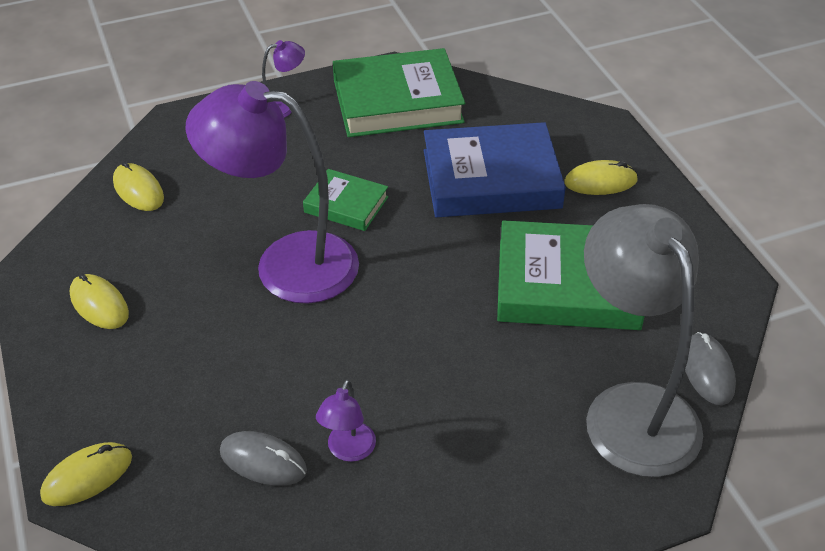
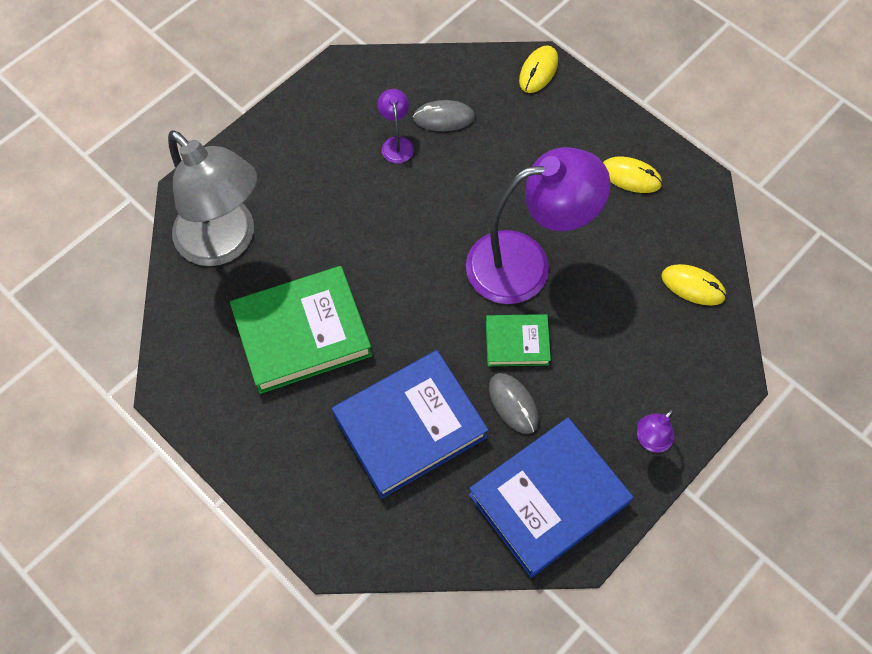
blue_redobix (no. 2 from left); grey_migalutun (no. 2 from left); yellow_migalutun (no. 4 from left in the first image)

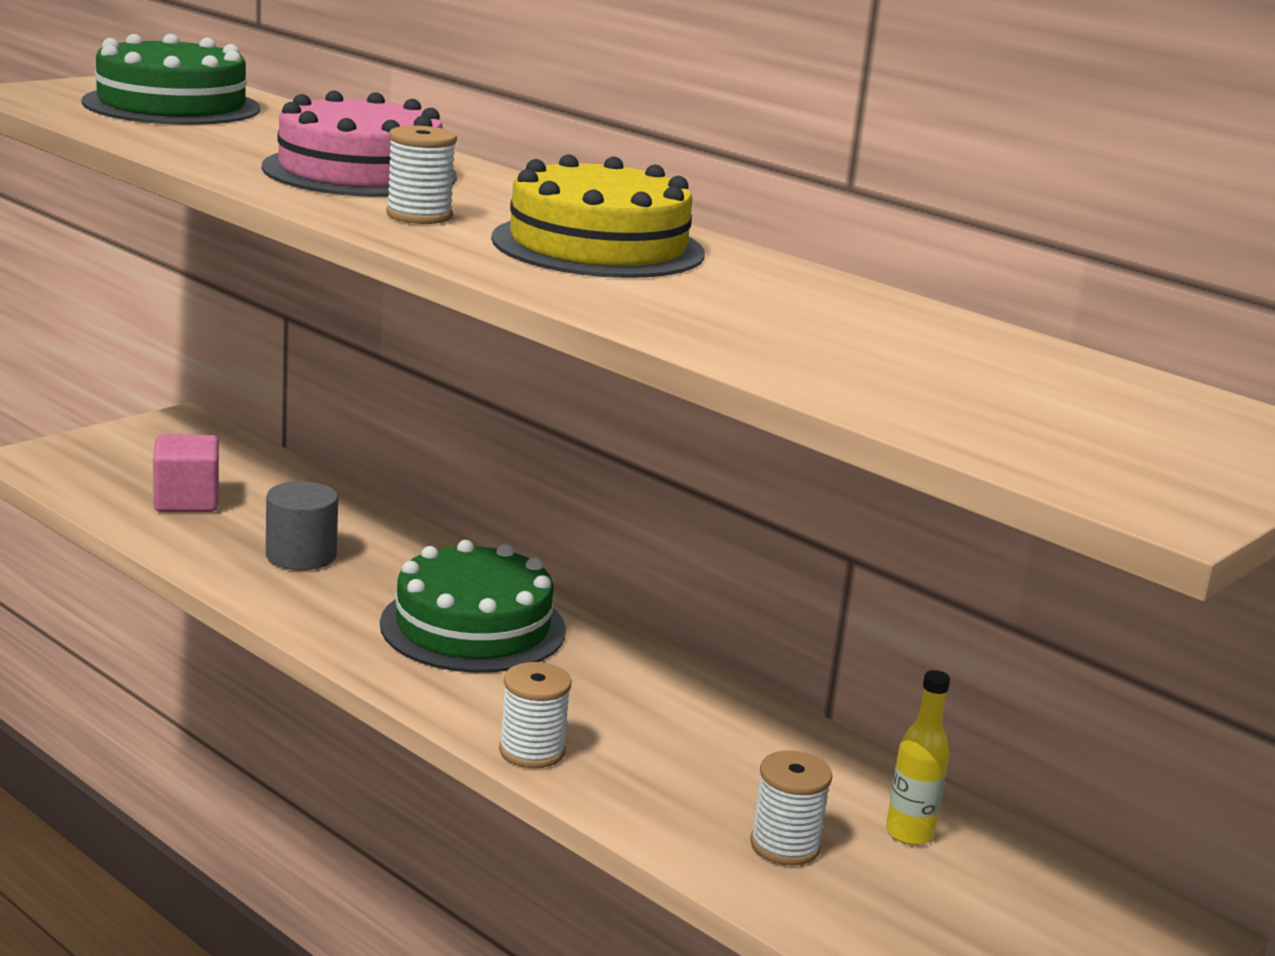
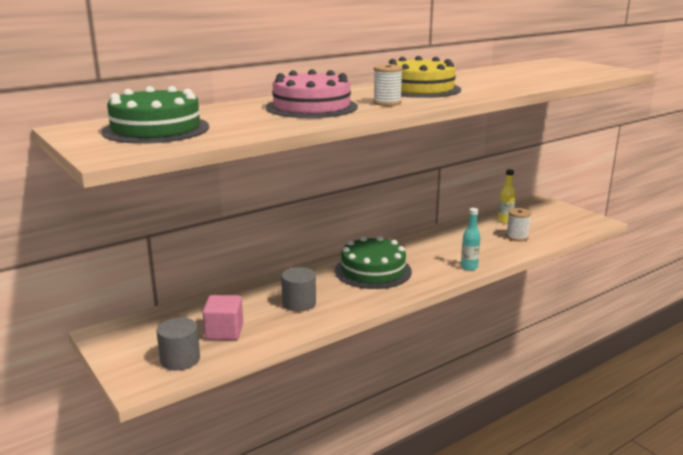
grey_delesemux (no. 1 from left); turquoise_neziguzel

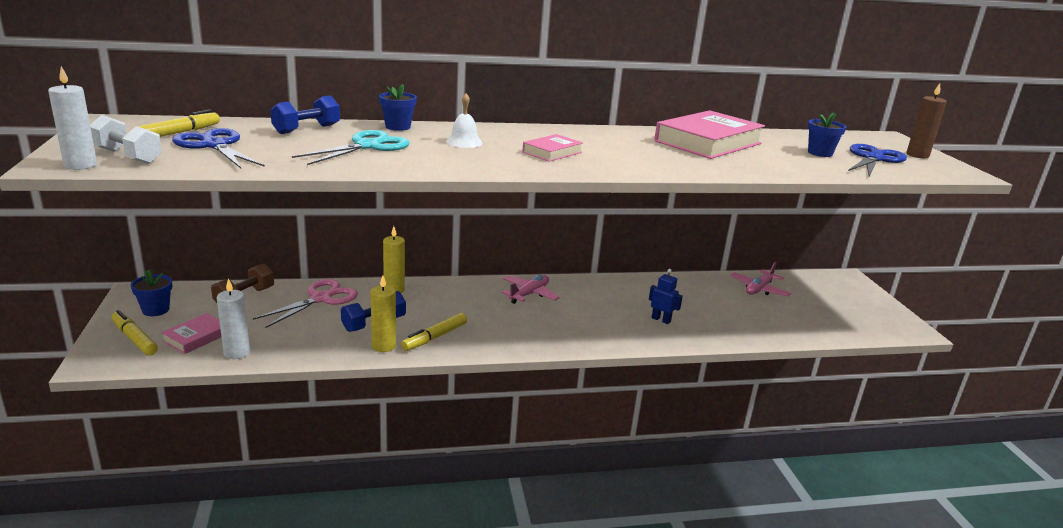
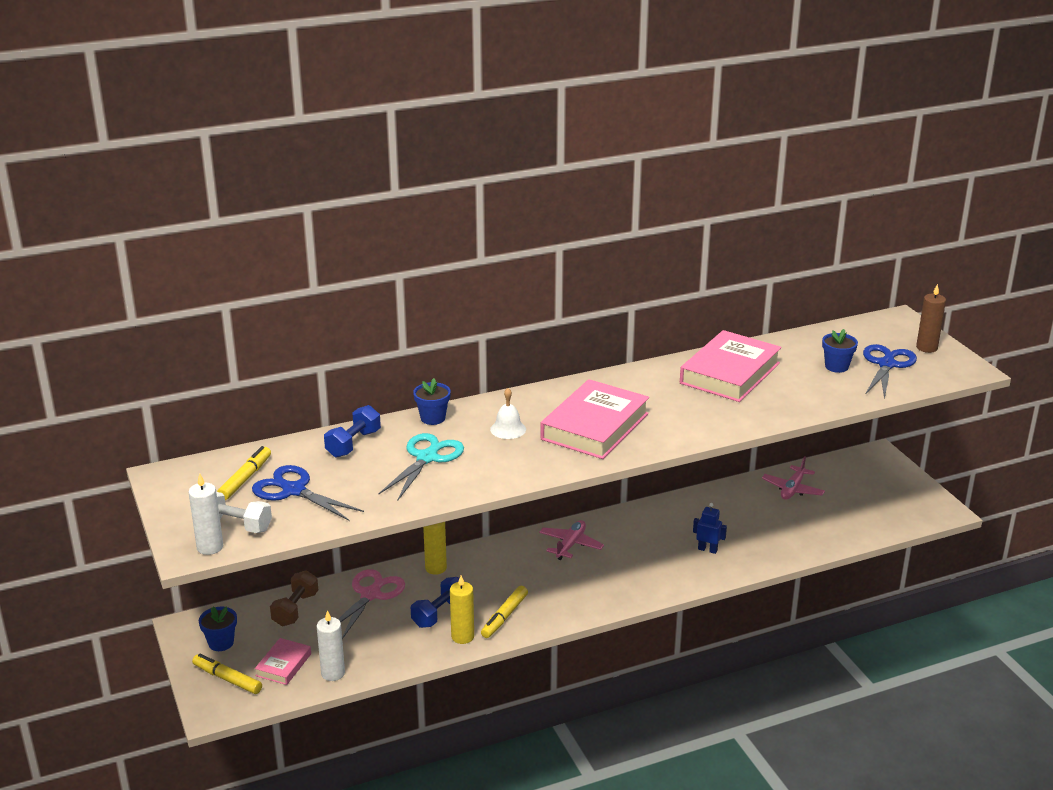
pink_redobix (no. 2 from left)

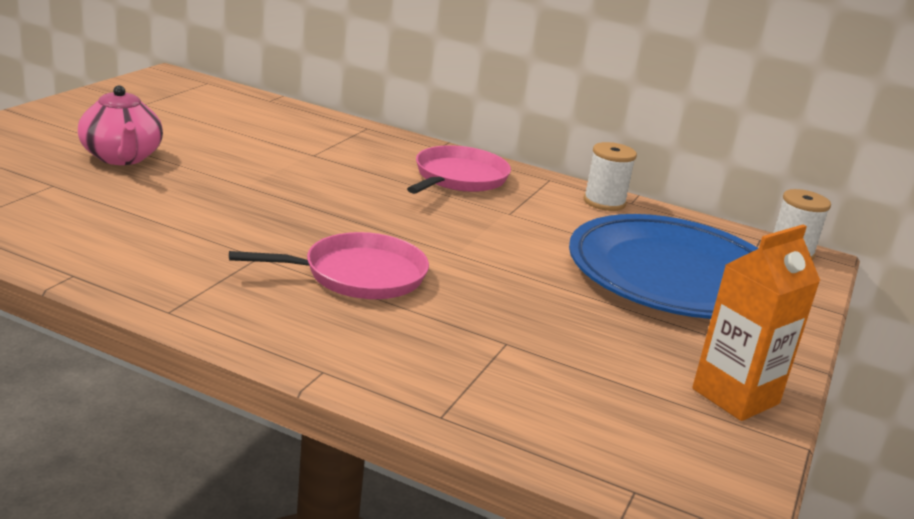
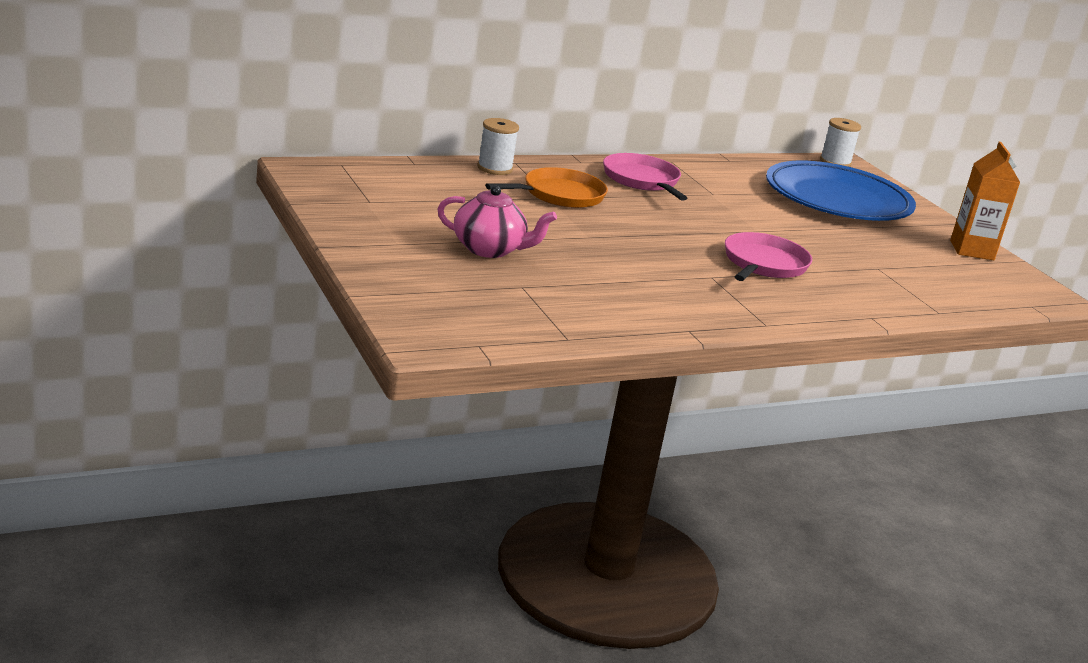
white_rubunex (no. 1 from left); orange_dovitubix

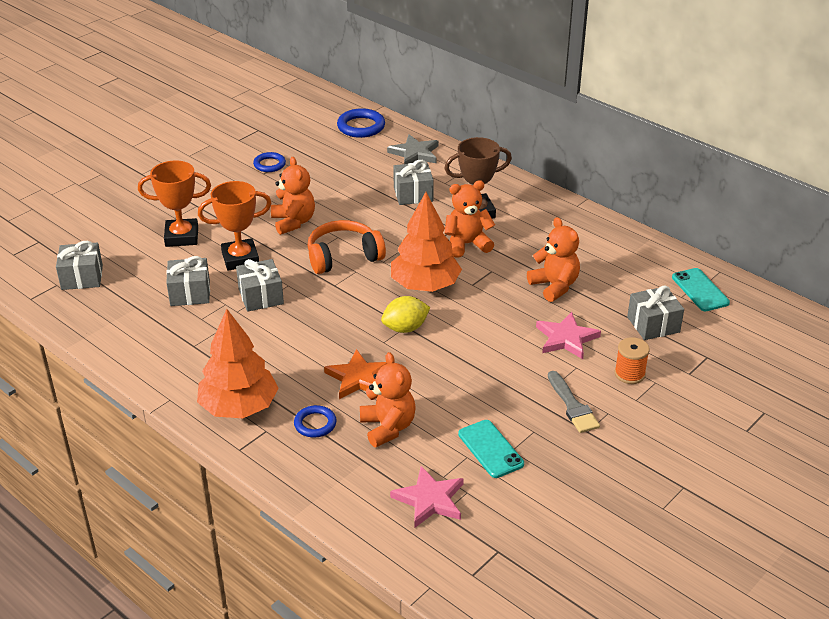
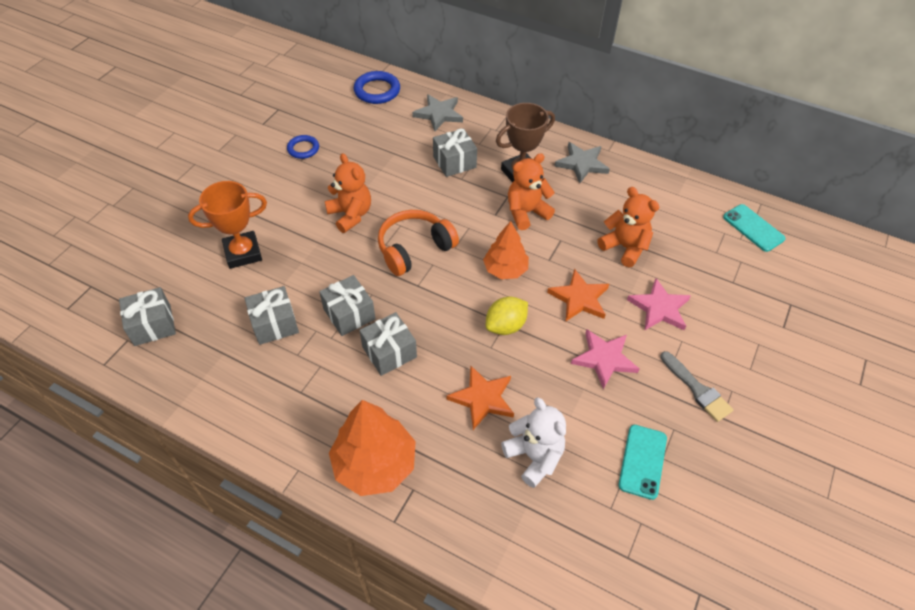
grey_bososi (no. 4 from left); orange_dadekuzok (no. 2 from left); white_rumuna; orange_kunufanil (no. 2 from left); grey_kunufanil (no. 2 from left); pink_kunufanil (no. 1 from left); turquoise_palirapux (no. 1 from left); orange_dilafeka (no. 2 from left in the first image); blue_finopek (no. 2 from left in the first image); orange_rubunex

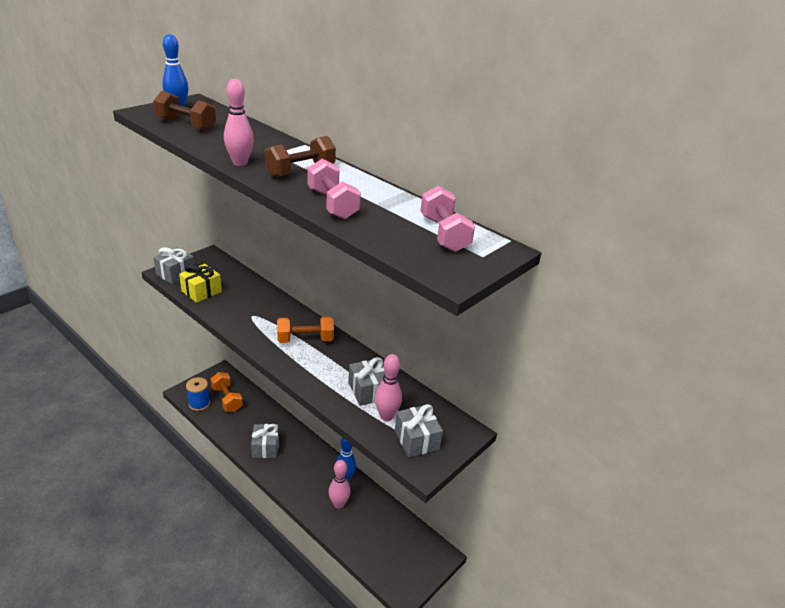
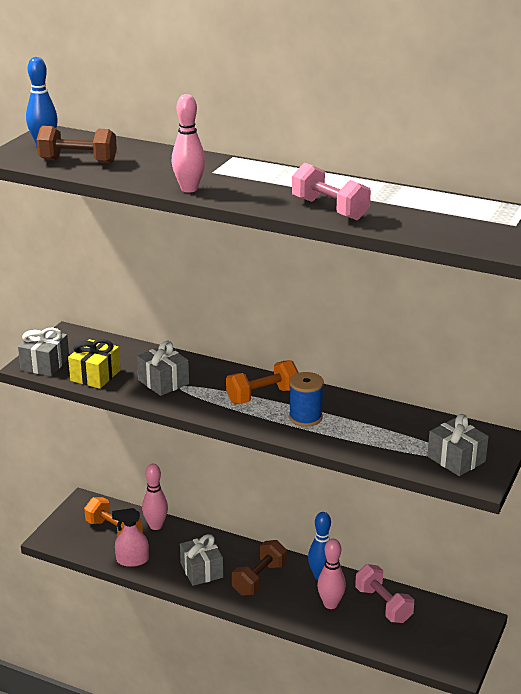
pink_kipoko; grey_bososi (no. 2 from left); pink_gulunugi (no. 1 from left); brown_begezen (no. 2 from left); blue_rubunex; pink_begezen (no. 2 from left)

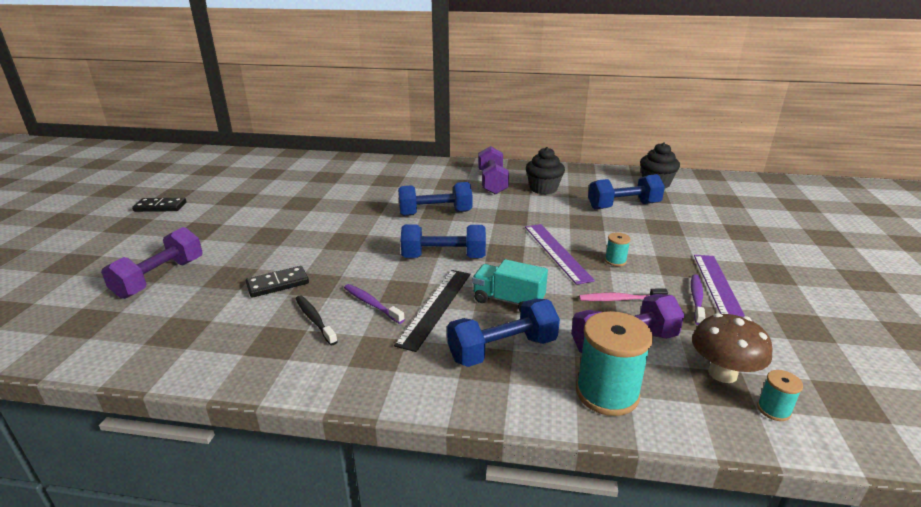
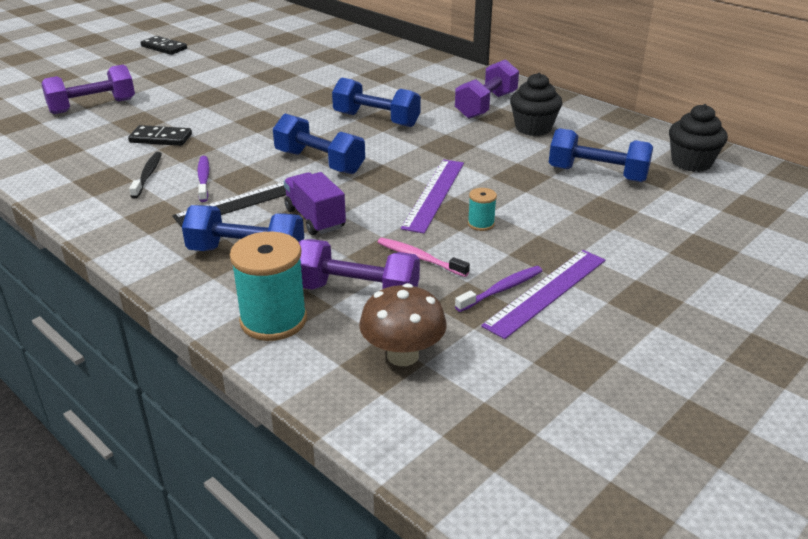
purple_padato; turquoise_rubunex (no. 3 from left in the first image)

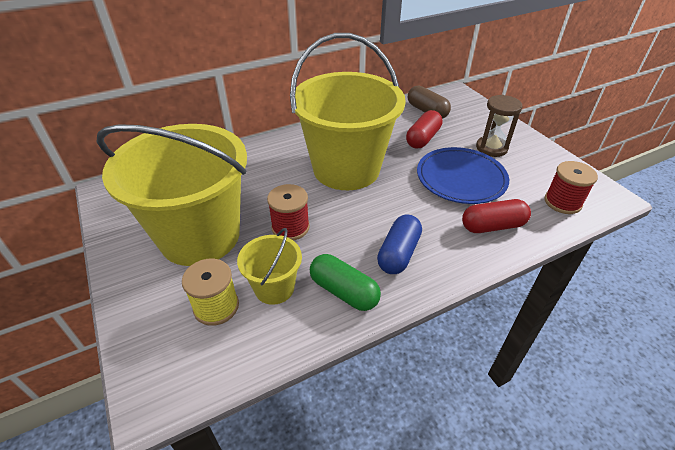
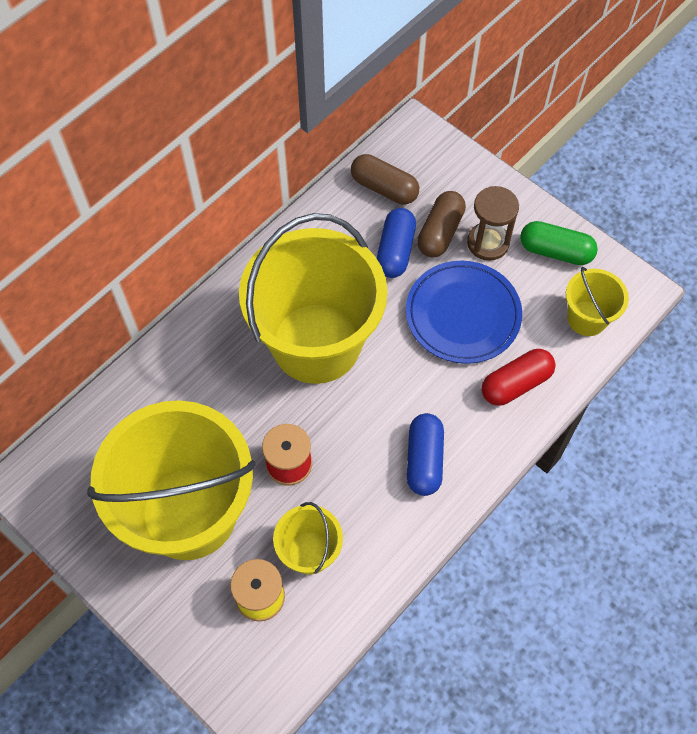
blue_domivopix (no. 1 from left); brown_domivopix (no. 2 from left); green_domivopix; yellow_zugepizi (no. 4 from left)

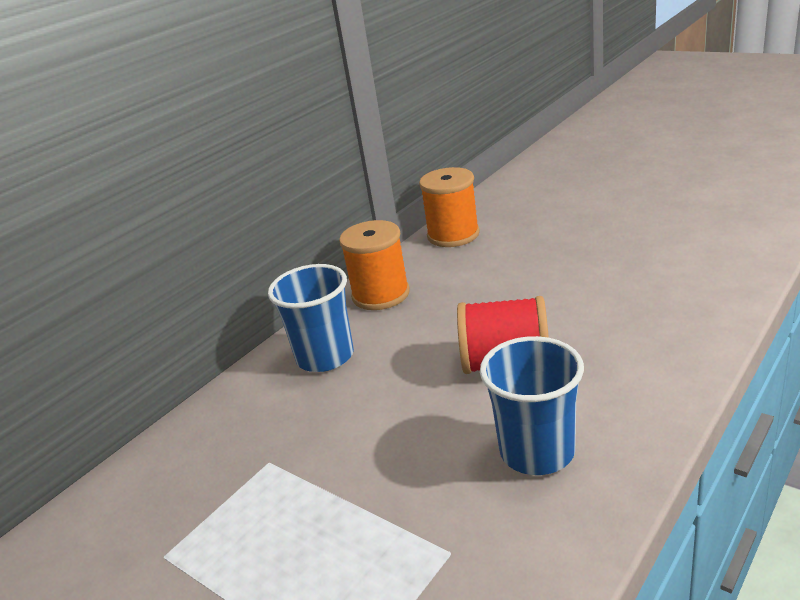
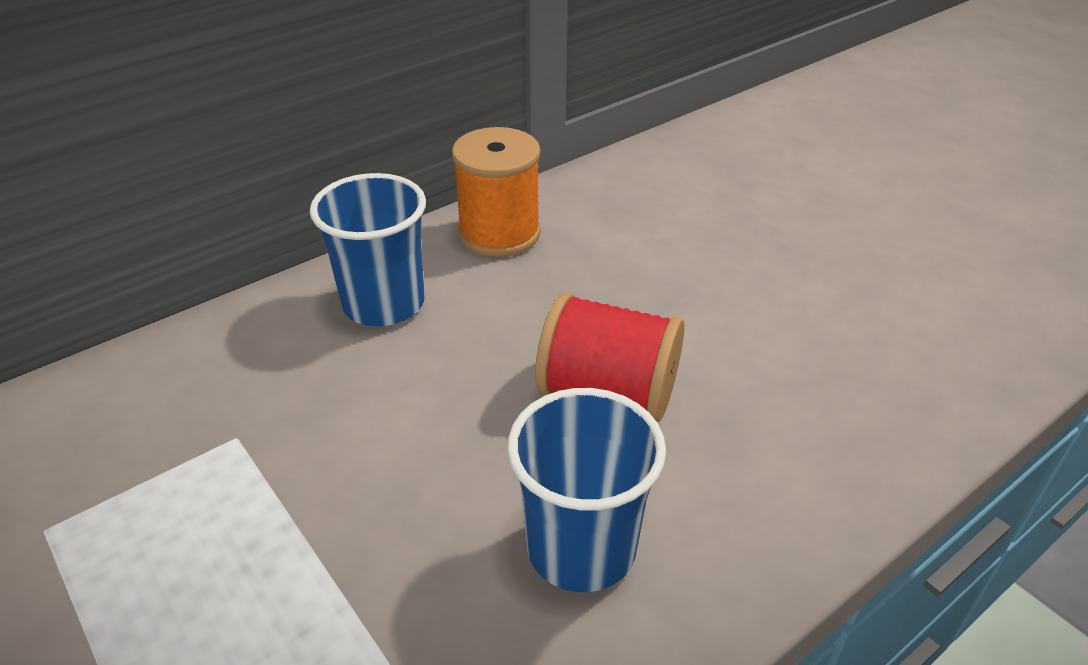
orange_rubunex (no. 2 from left in the first image)

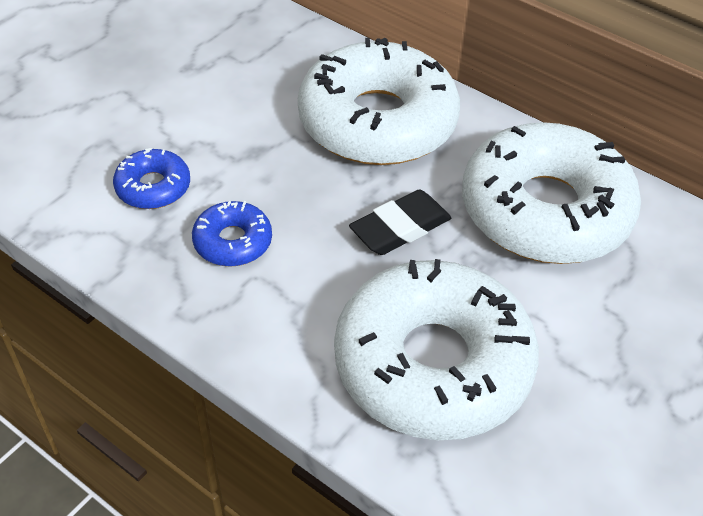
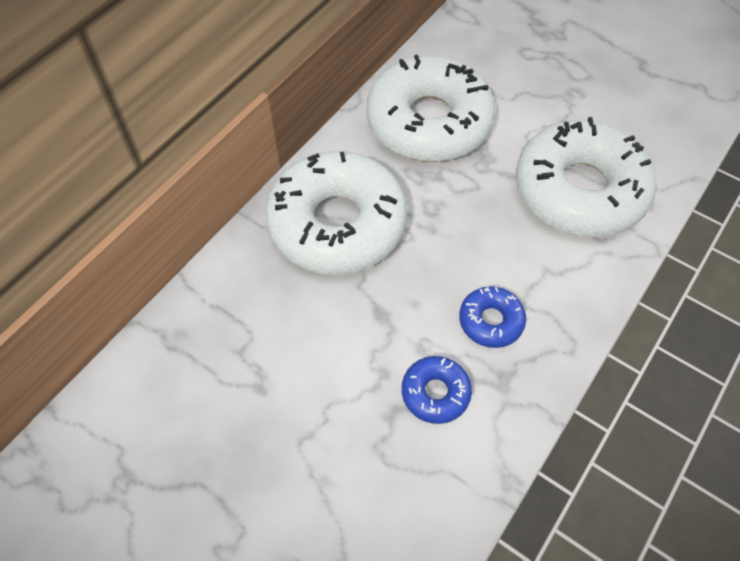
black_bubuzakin

